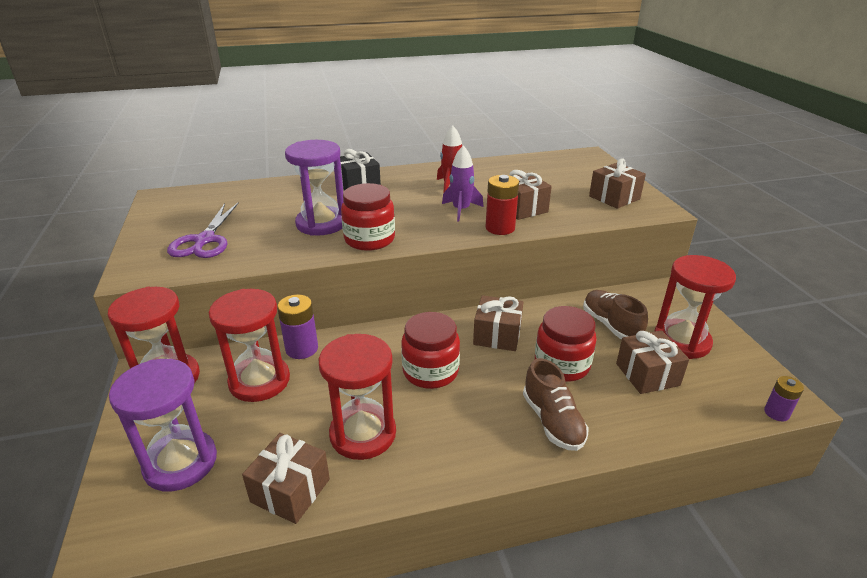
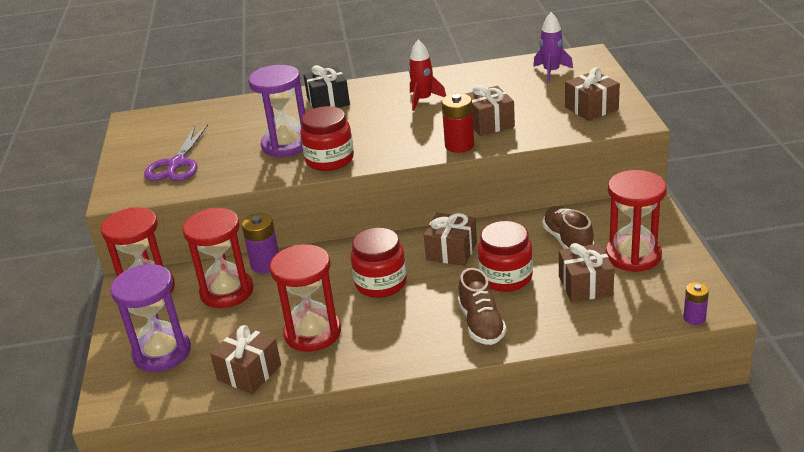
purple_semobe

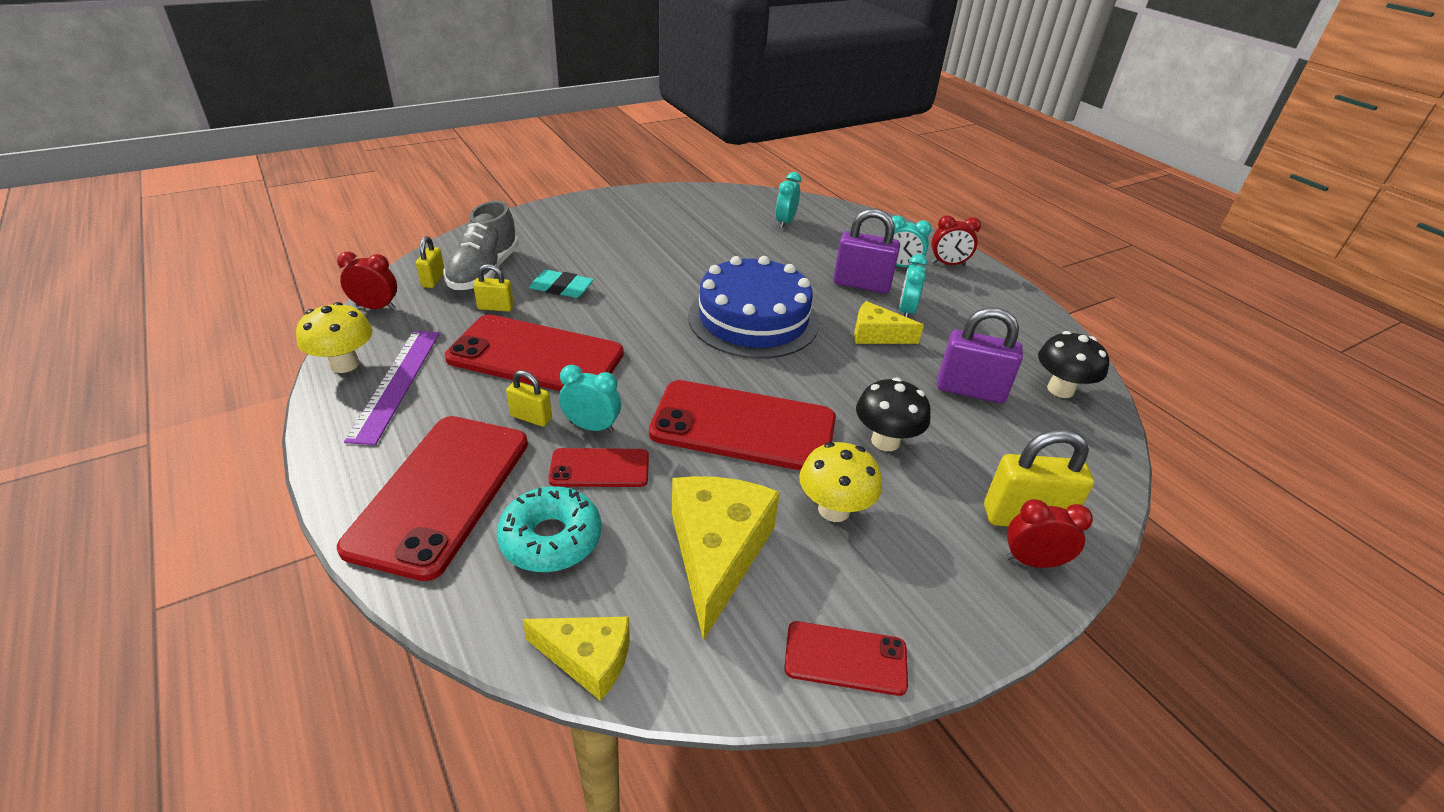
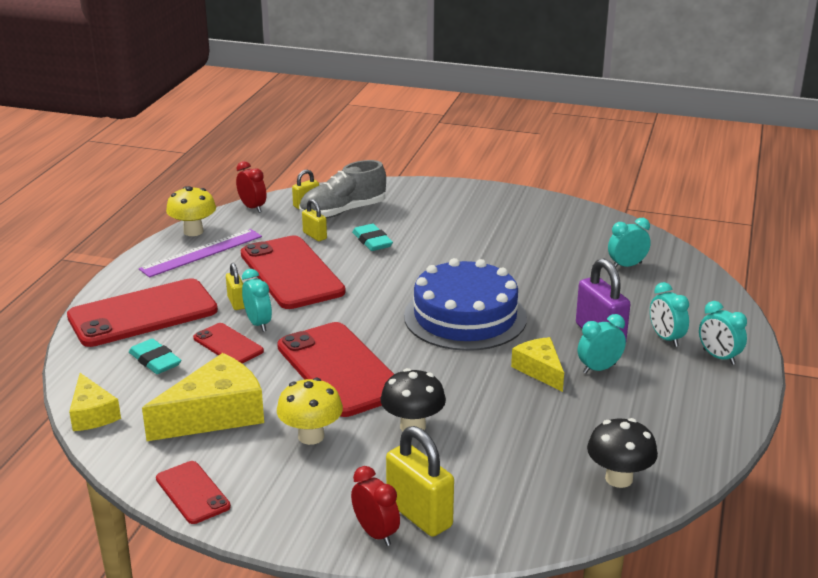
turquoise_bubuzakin (no. 1 from left); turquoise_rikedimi (no. 5 from left); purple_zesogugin (no. 2 from left in the first image)

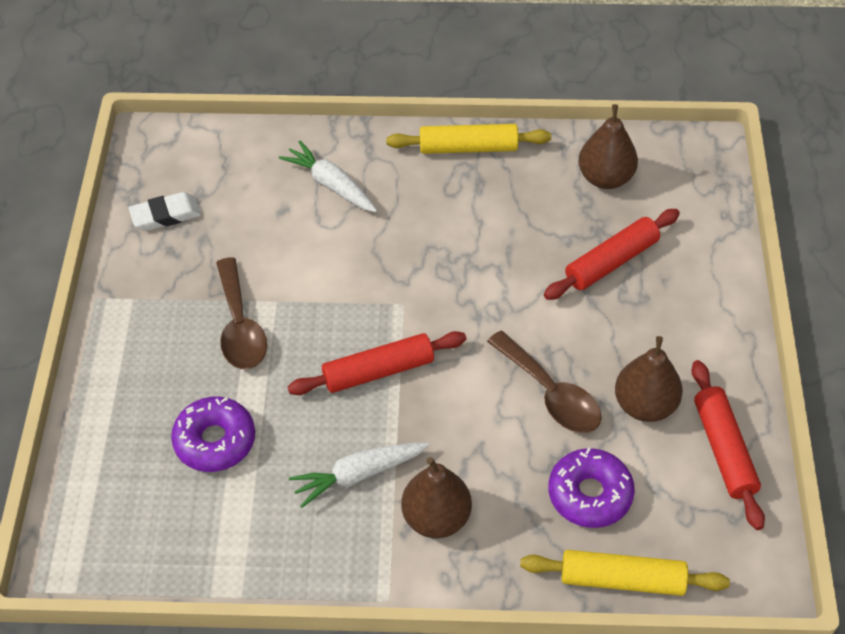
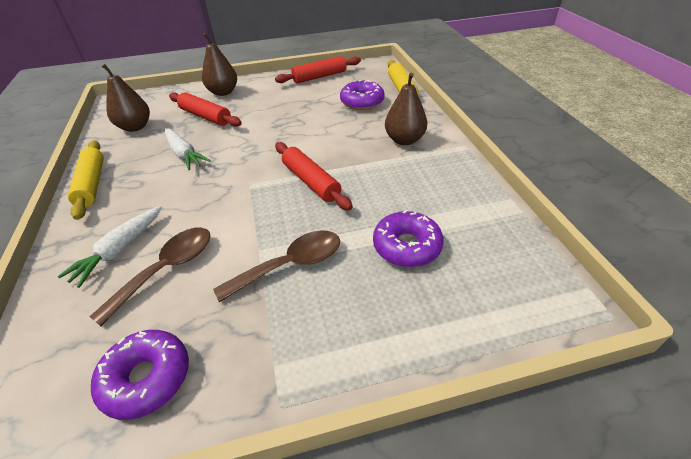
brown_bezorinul (no. 1 from left); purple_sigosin (no. 1 from left); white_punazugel (no. 2 from left); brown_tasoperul (no. 2 from left)

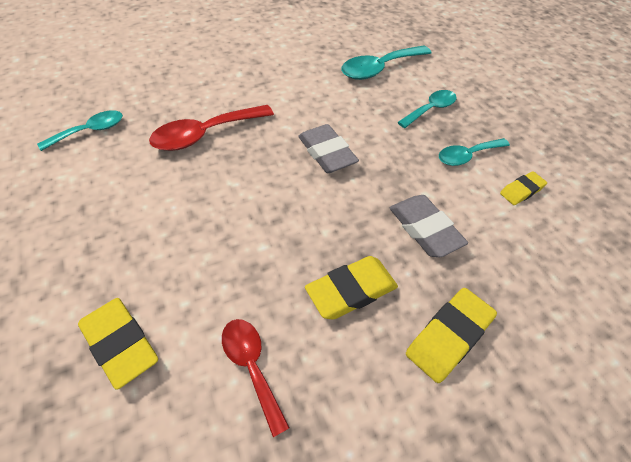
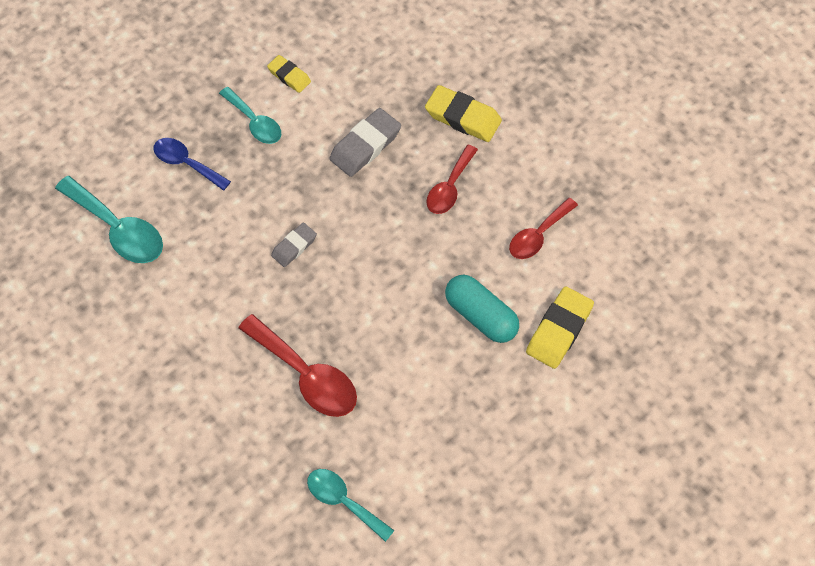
blue_bezorinul; grey_bubuzakin (no. 1 from left); red_bezorinul (no. 2 from left); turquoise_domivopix

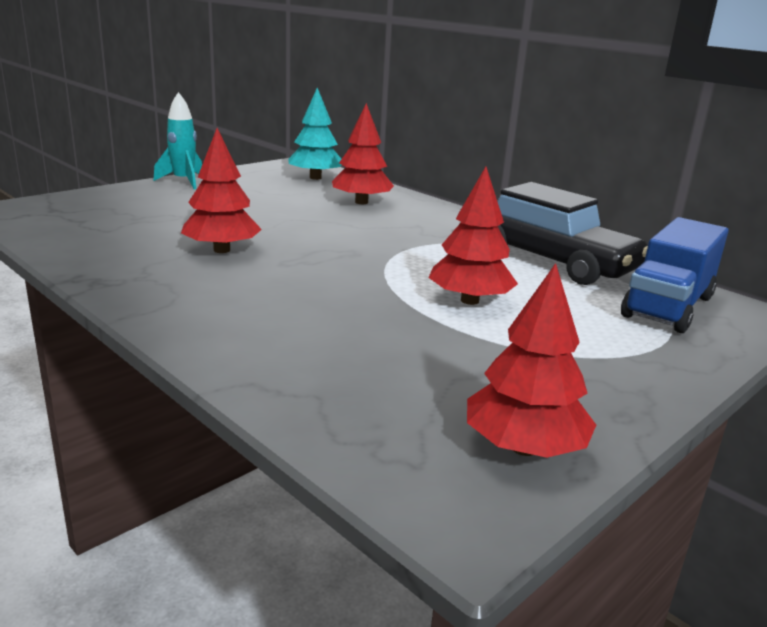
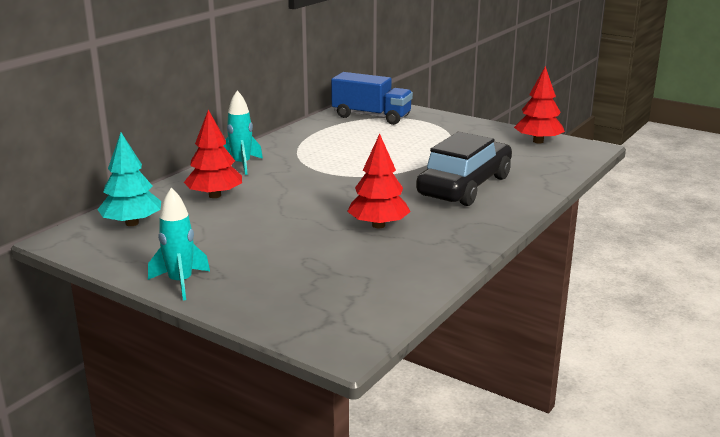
turquoise_semobe (no. 2 from left); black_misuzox; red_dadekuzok (no. 3 from left in the first image)

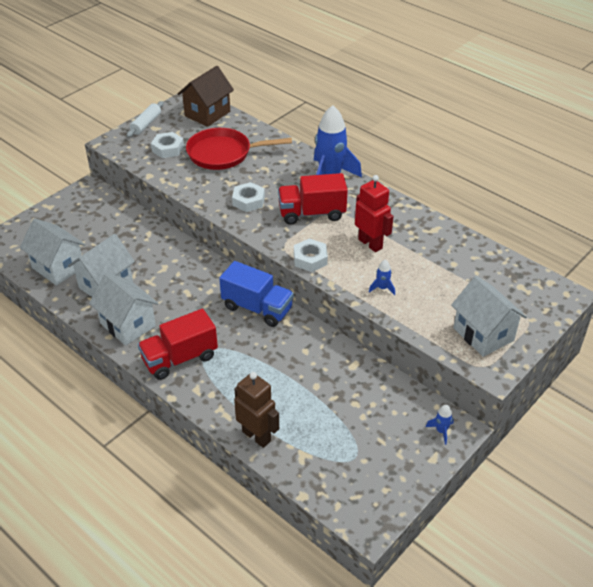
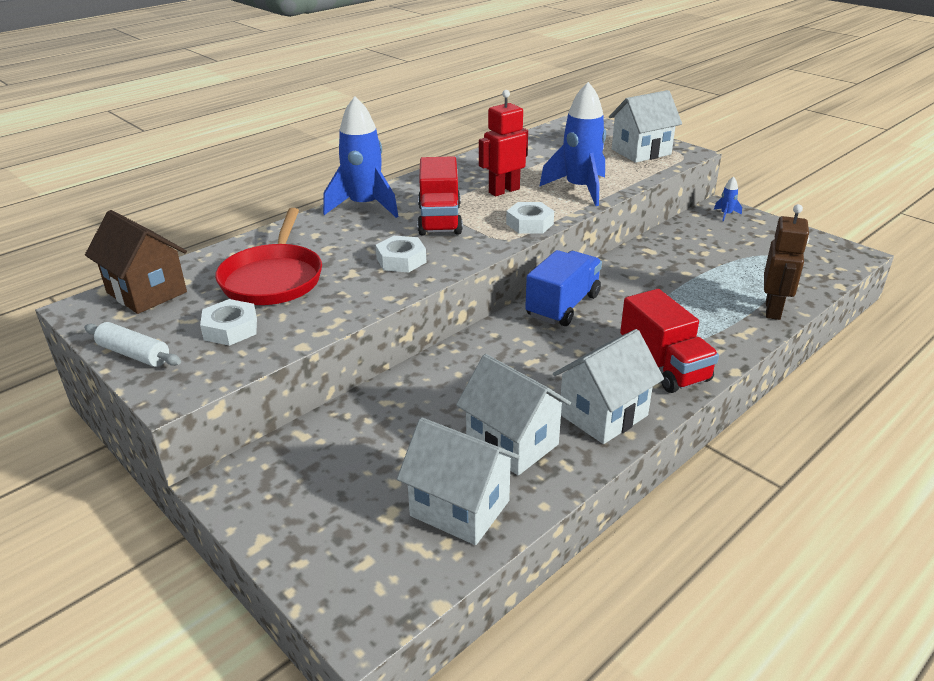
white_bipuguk (no. 1 from left); blue_semobe (no. 2 from left); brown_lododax

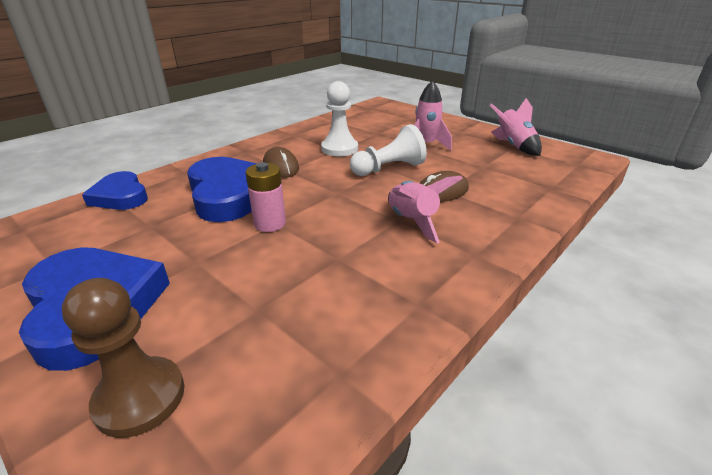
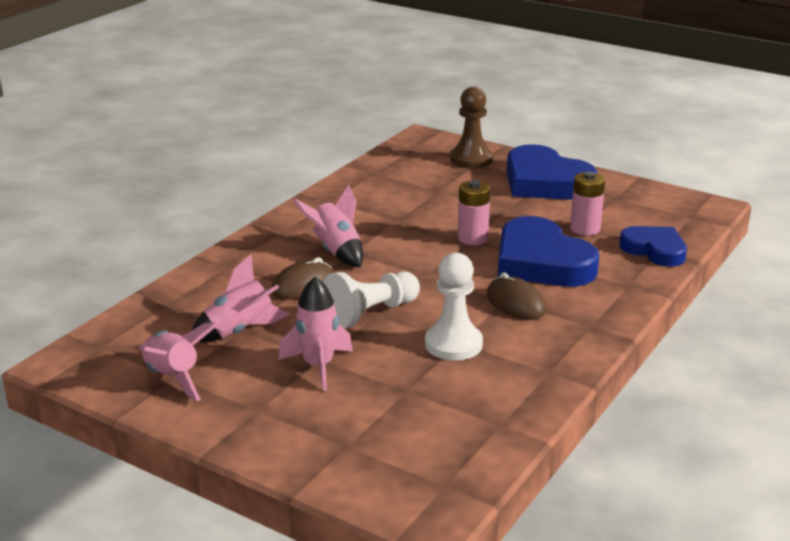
pink_semobe (no. 2 from left); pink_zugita (no. 2 from left)

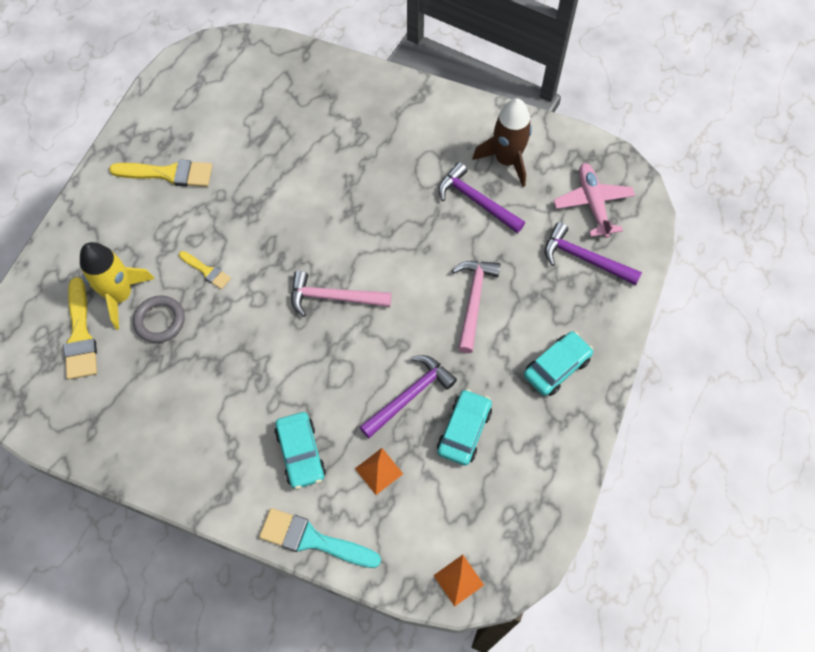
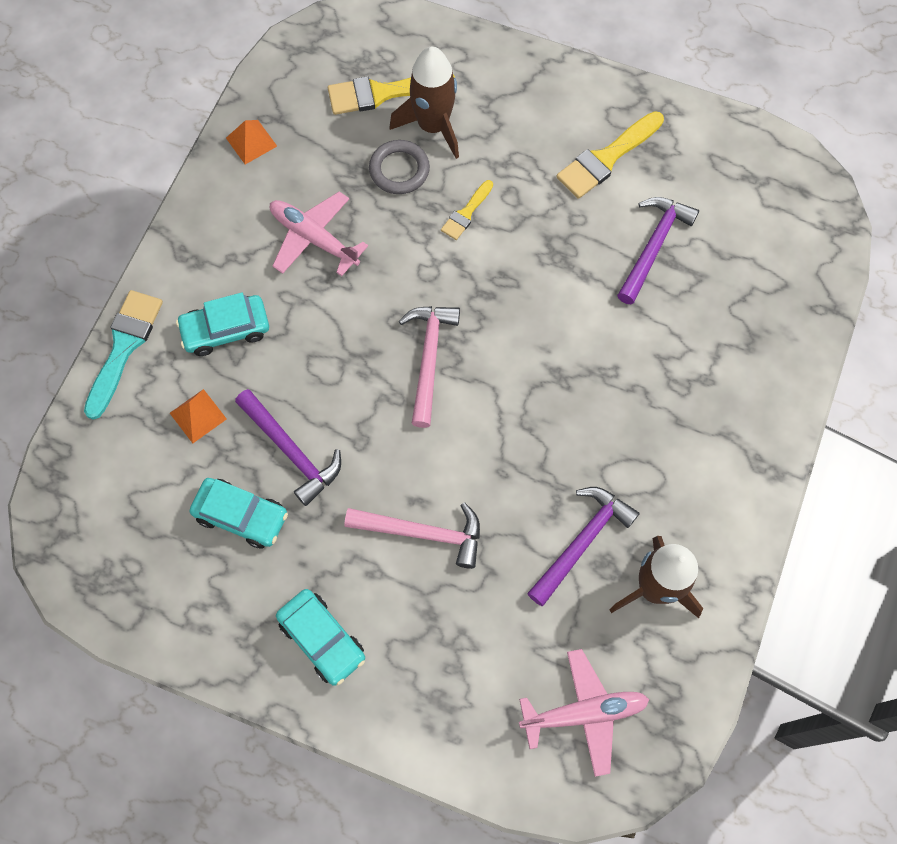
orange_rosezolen (no. 2 from left); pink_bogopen (no. 1 from left); brown_semobe (no. 1 from left); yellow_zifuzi (no. 3 from left); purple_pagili (no. 3 from left)

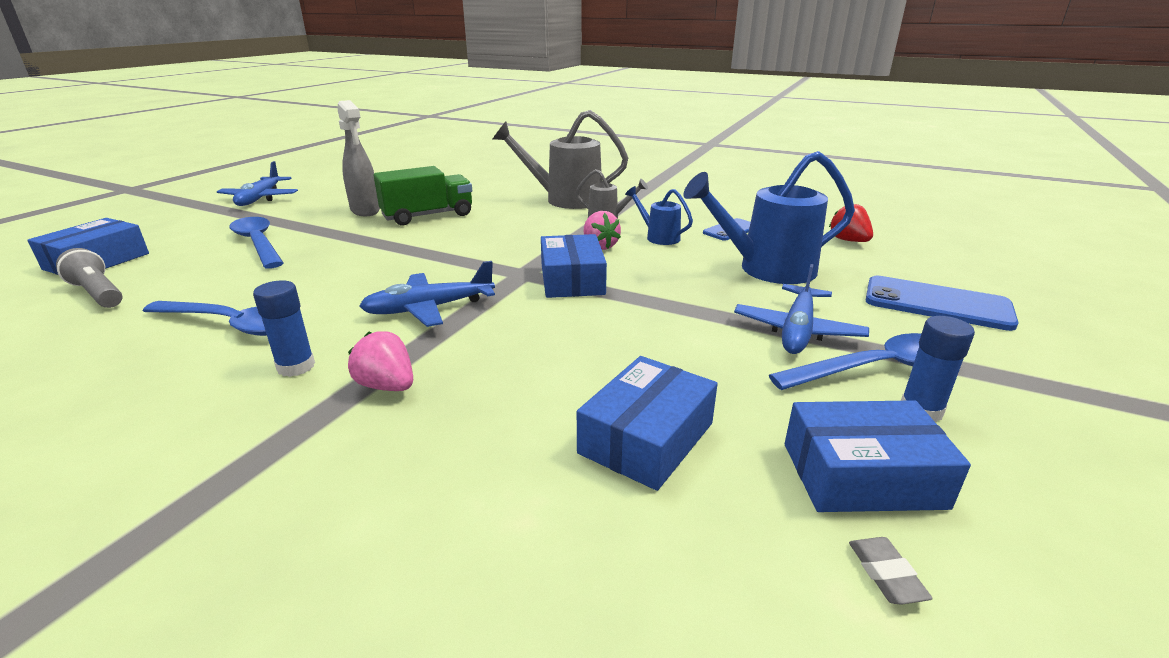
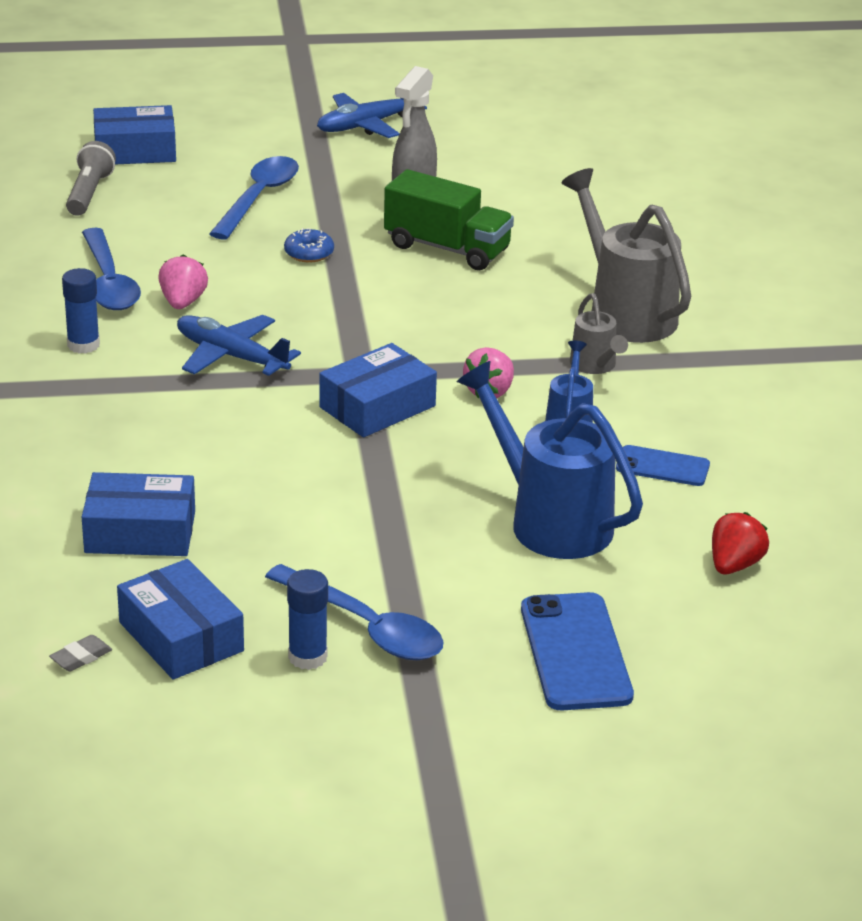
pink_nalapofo (no. 1 from left); blue_sigosin; blue_bogopen (no. 3 from left in the first image)

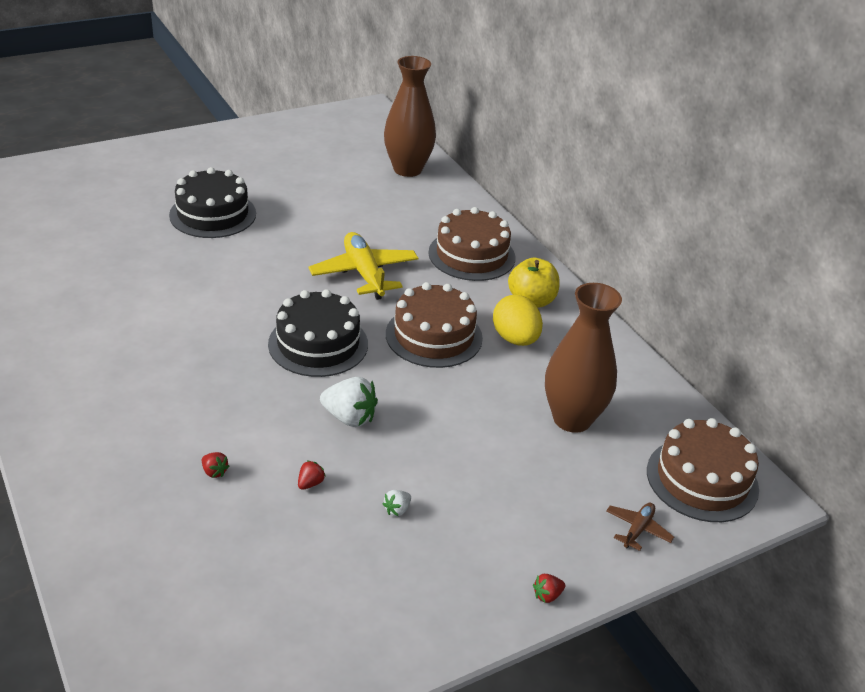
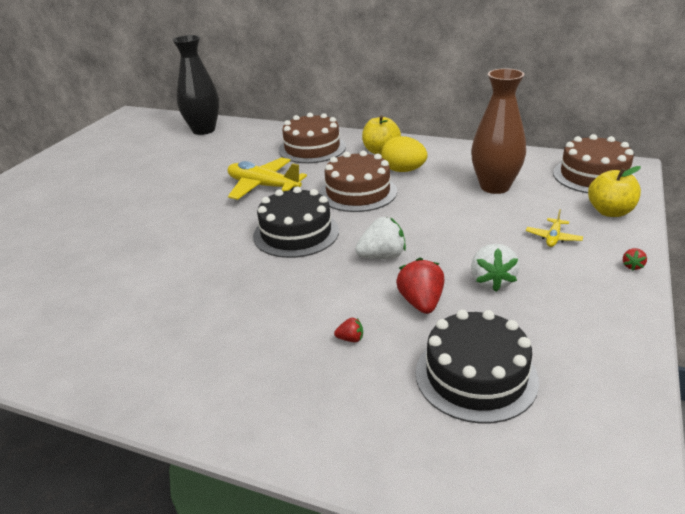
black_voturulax; red_nalapofo (no. 2 from left); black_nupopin (no. 2 from left); white_nalapofo (no. 2 from left); yellow_bogopen (no. 2 from left); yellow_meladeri (no. 2 from left)

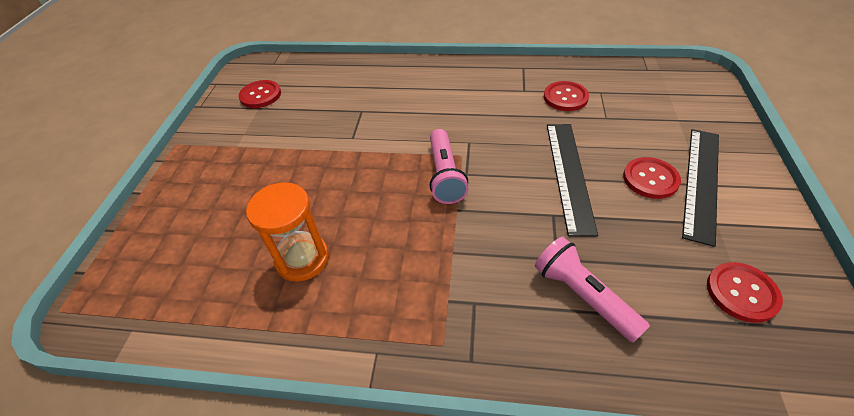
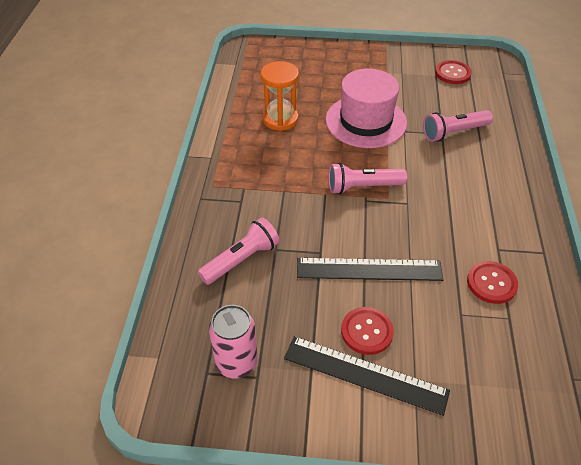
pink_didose; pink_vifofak; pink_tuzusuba (no. 3 from left)

